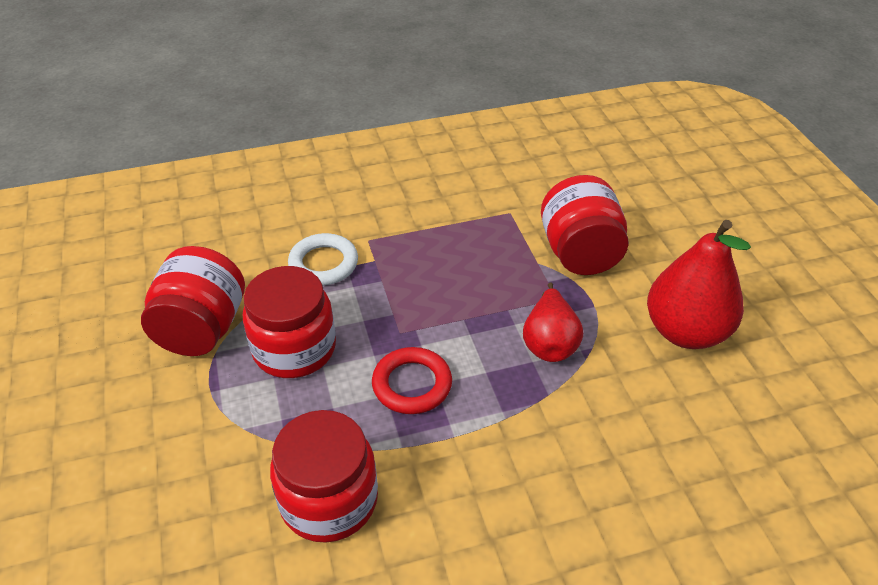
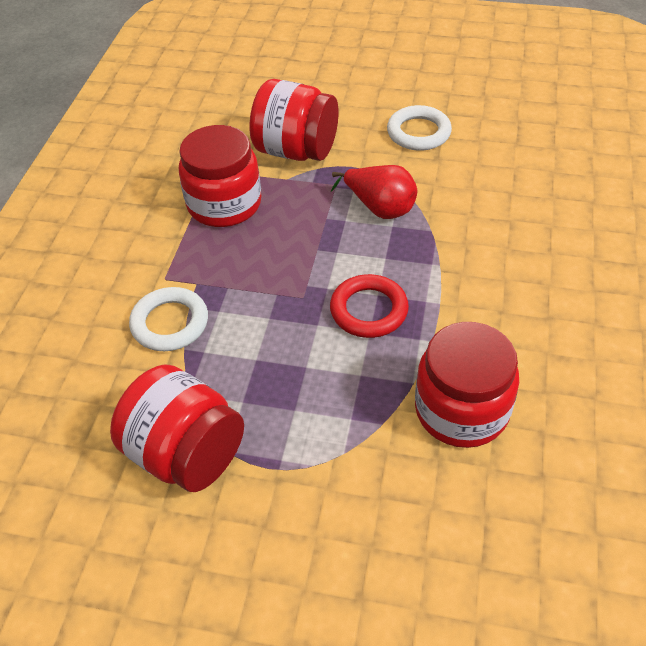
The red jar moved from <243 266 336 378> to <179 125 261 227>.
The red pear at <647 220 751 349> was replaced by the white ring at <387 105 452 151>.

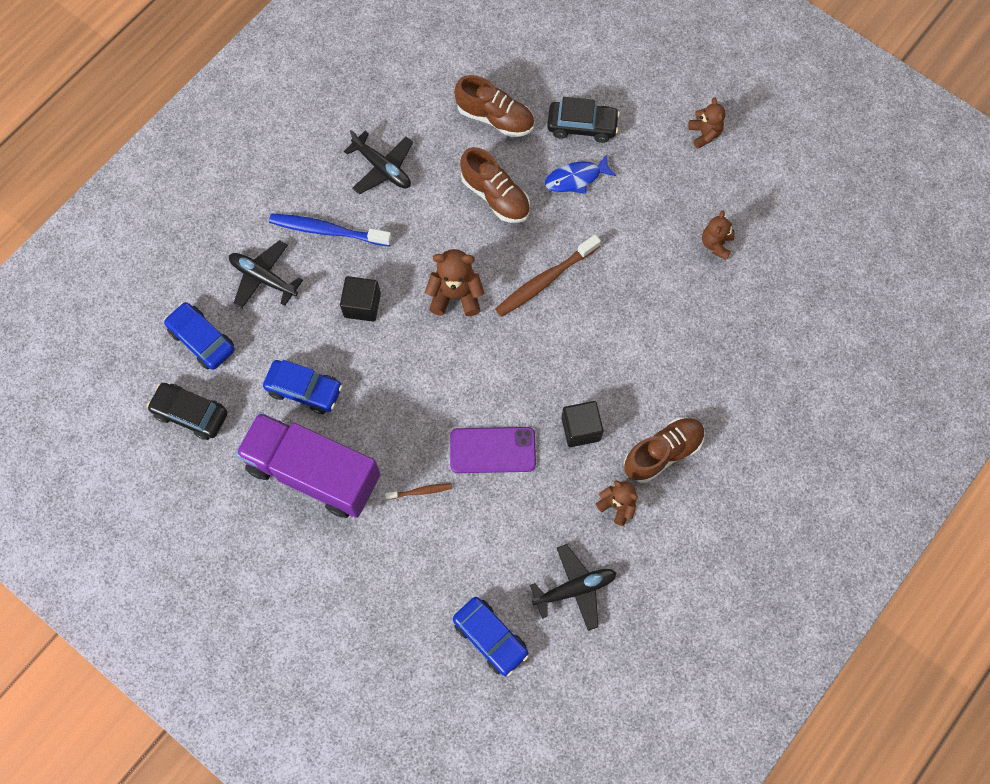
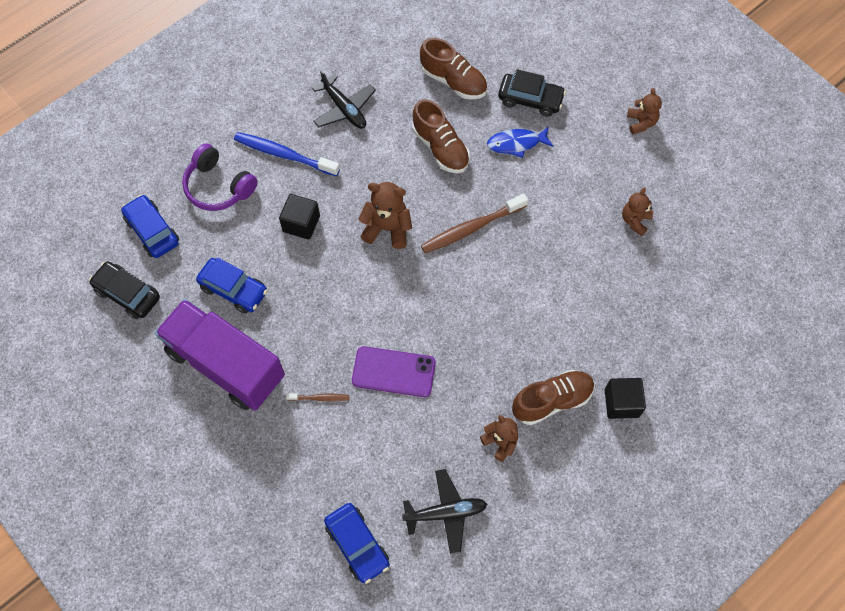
The black plane at <229 240 303 309> was replaced by the purple headphones at <182 143 258 211>.
The black cube moved from <561 401 604 447> to <605 378 646 419>.

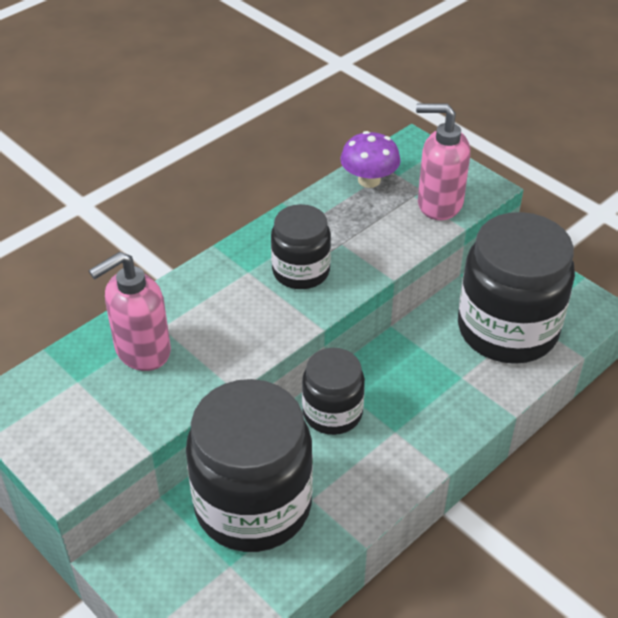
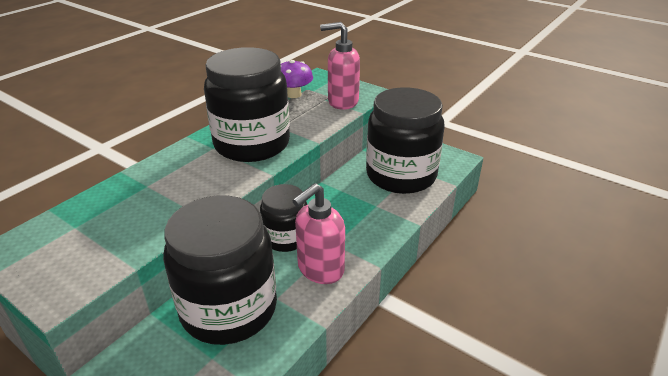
The pink soap dispenser moved from <89 252 171 371> to <292 183 345 284>.
The black jar at <271 204 331 289> changed to 1.81 times the size.

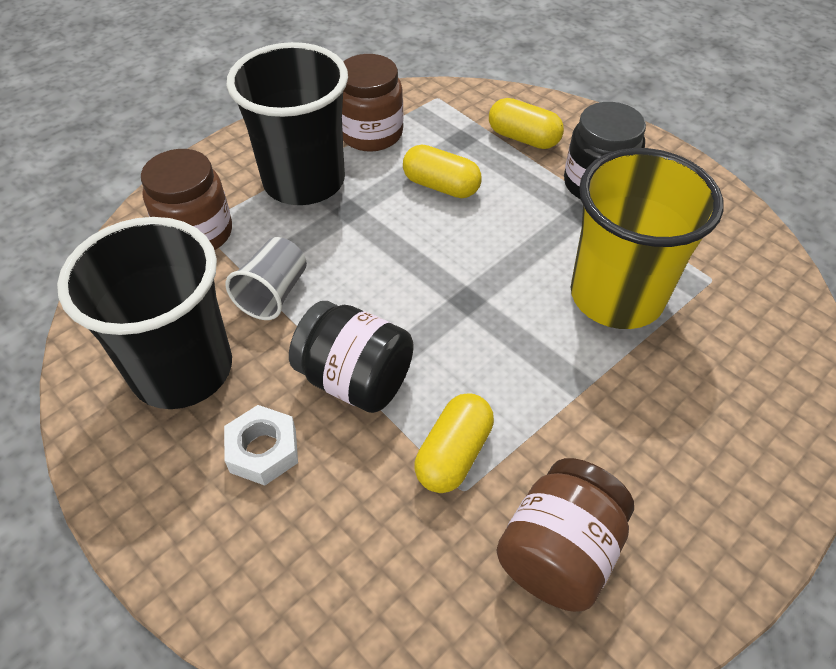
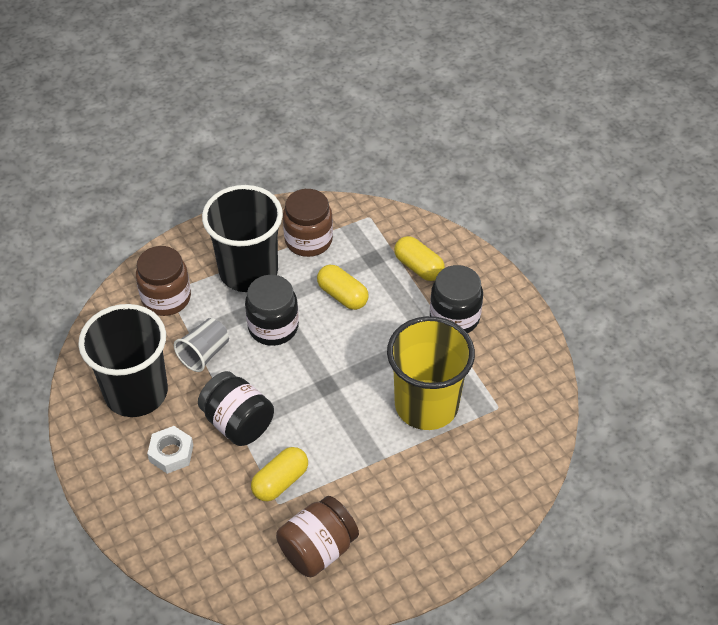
The black jar at <245 275 299 346> appeared.

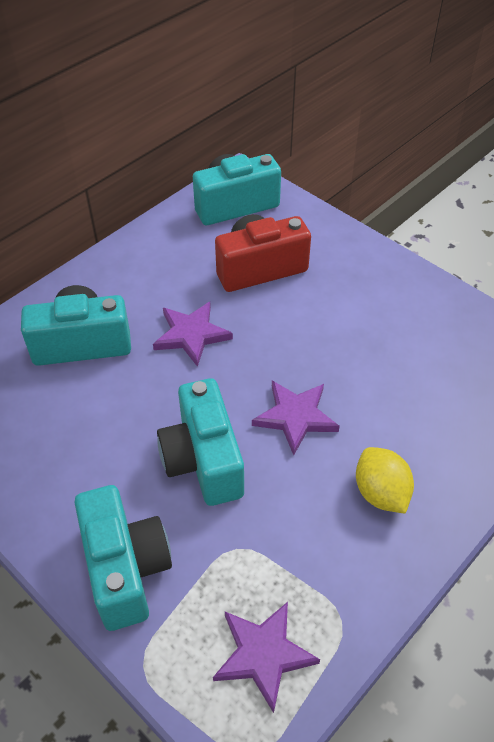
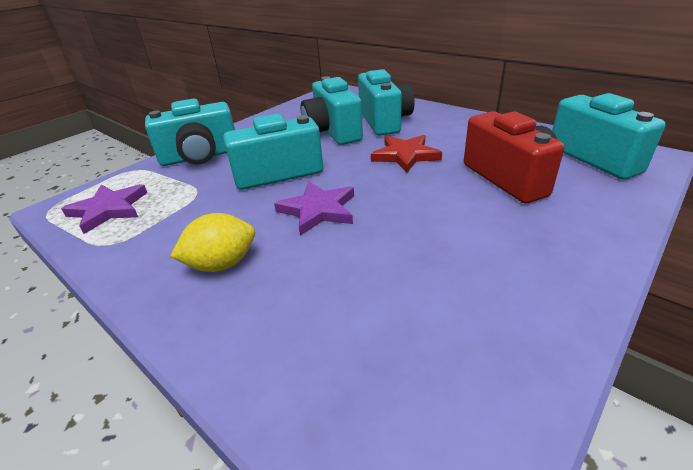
The purple star at <153 302 233 367> became the red star at <371 135 442 173>.
The turquoise camera at <300 76 363 145> appeared.

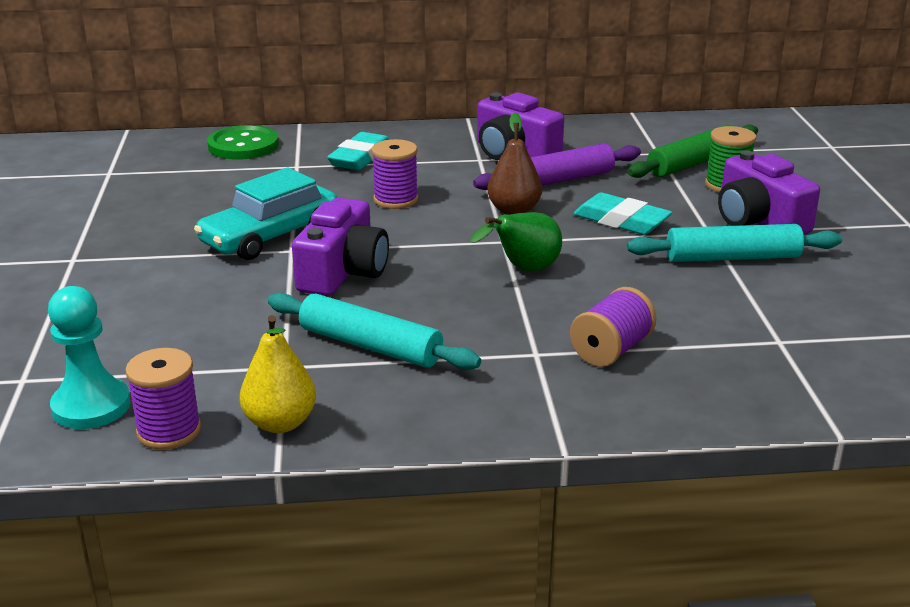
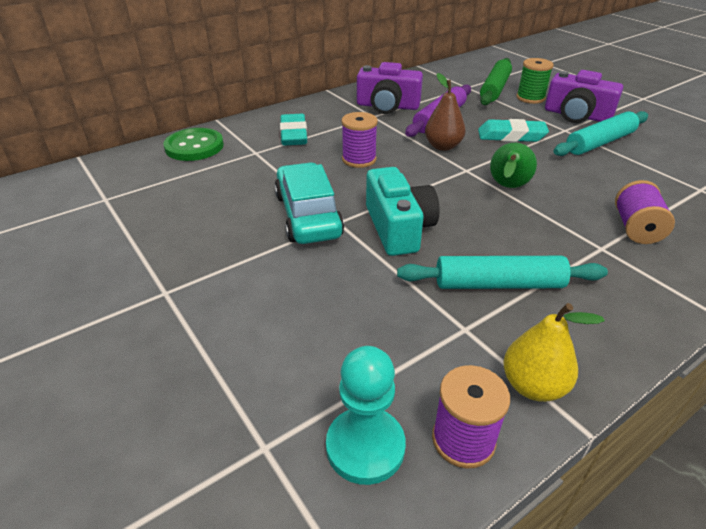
The turquoise car at <194 167 337 260> turned 150 degrees clockwise.
The purple camera at <292 198 389 296> became the turquoise camera at <366 167 440 256>.

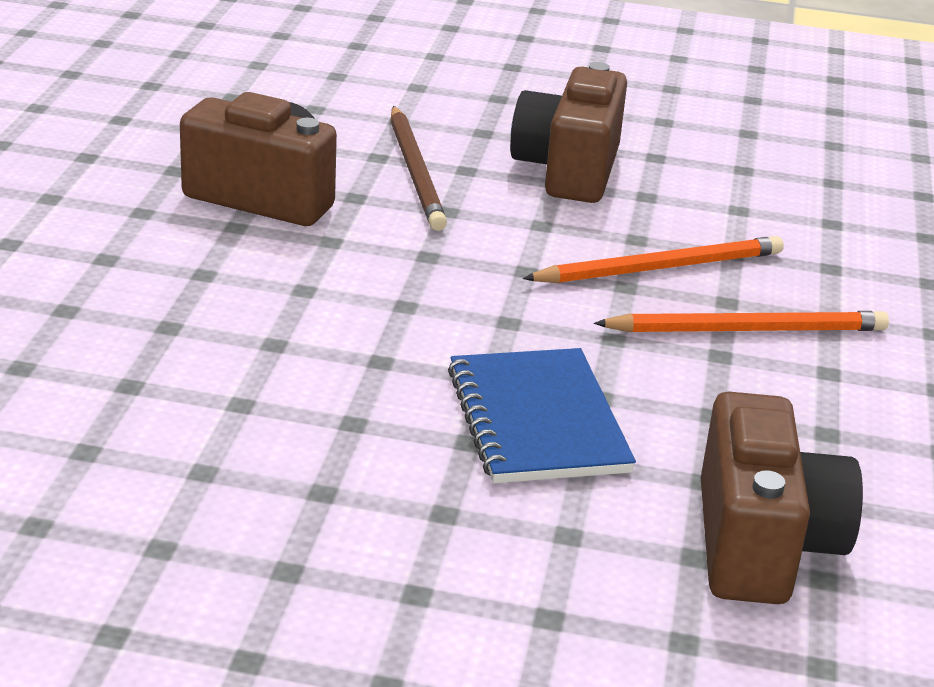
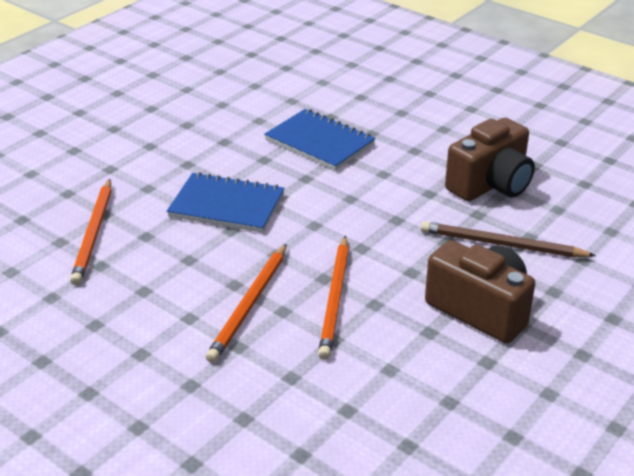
The brown camera at <701 392 863 604> was replaced by the orange pencil at <70 179 111 285>.
The blue notebook at <264 109 375 171> appeared.

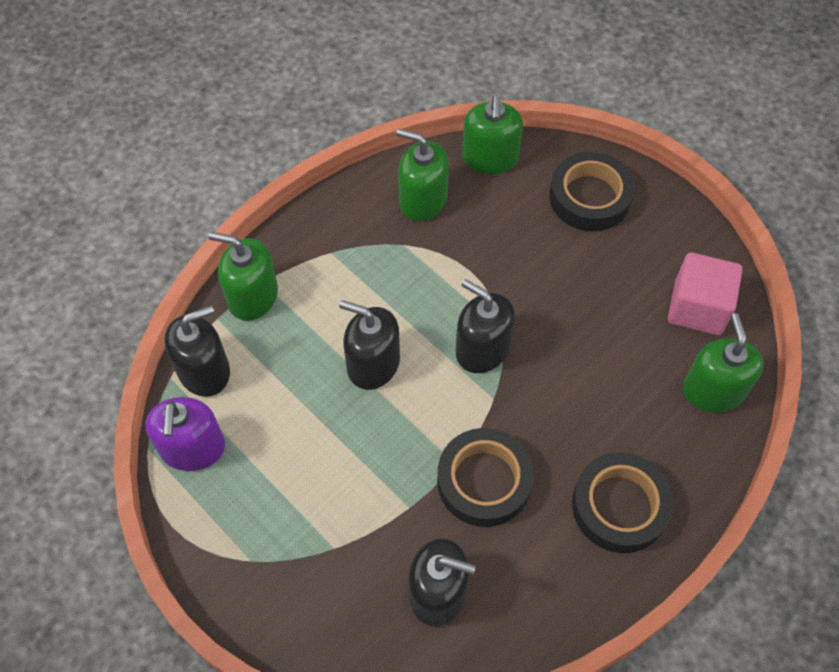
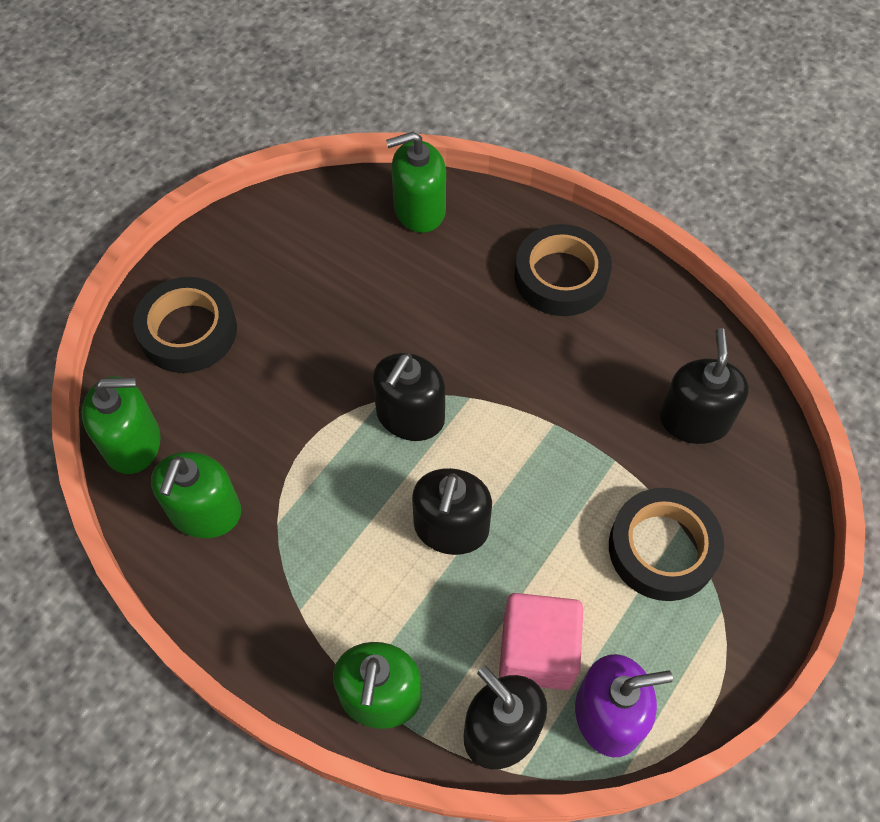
The black tape moved from <437 428 534 527> to <609 488 724 601>.
The pink cube moved from <668 253 742 335> to <499 593 583 690>.

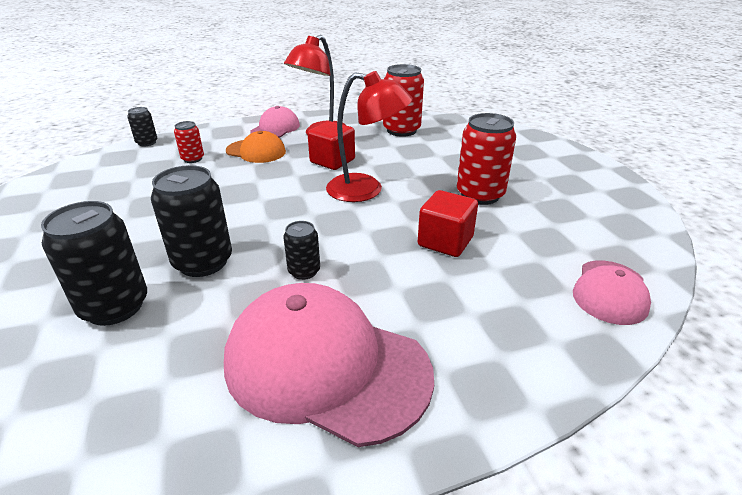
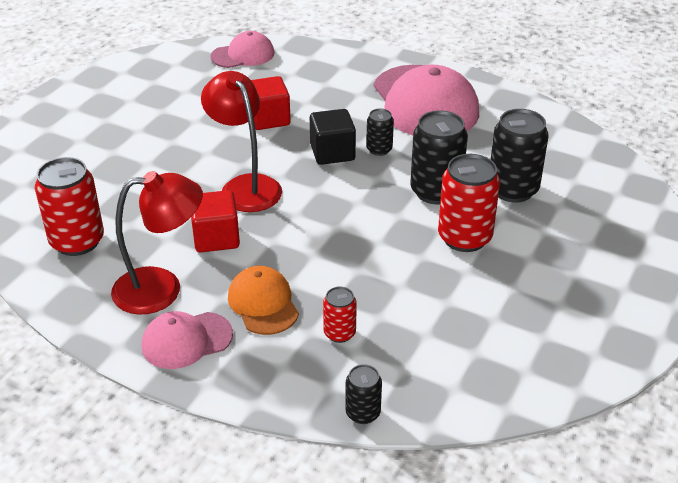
The red can moved from <457 113 516 205> to <438 154 500 252>.
The black cube at <310 109 356 165> appeared.

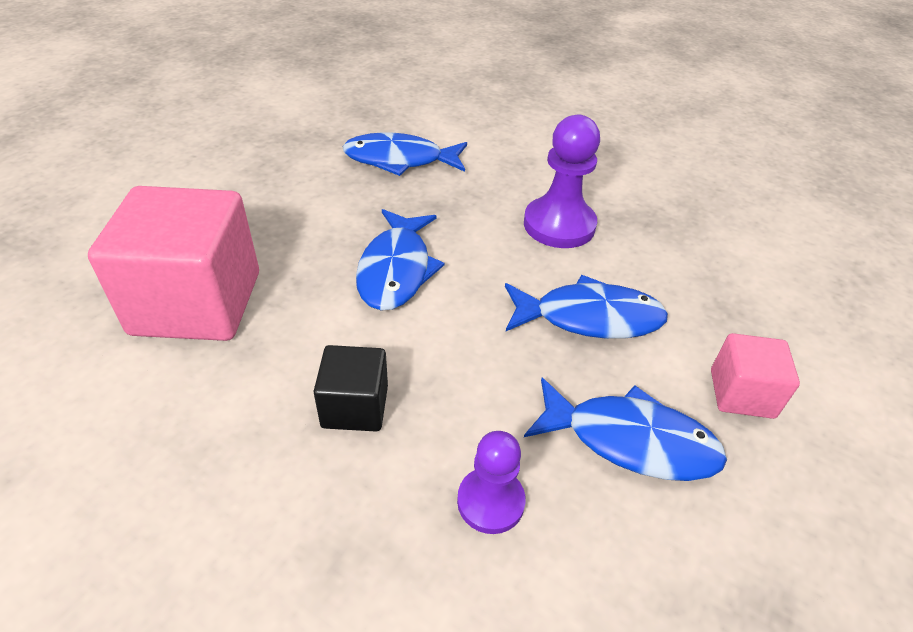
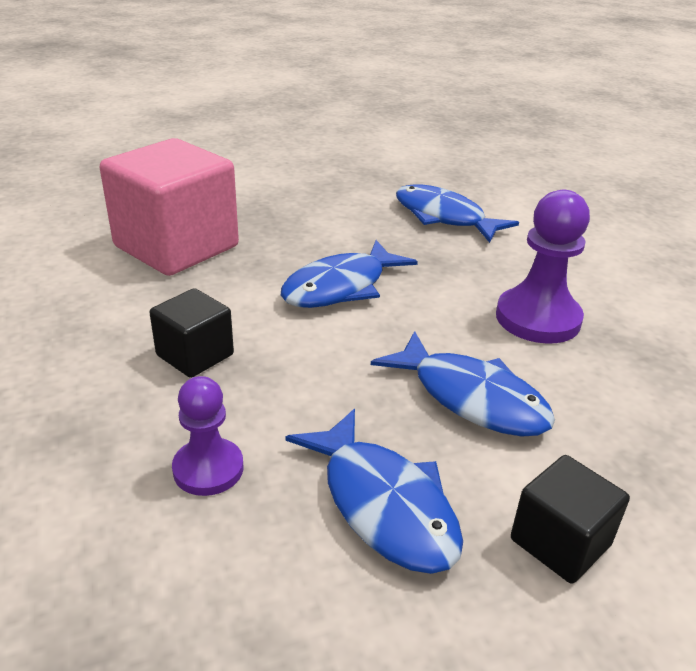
The pink cube at <711 333 800 419> became the black cube at <511 455 630 584>.

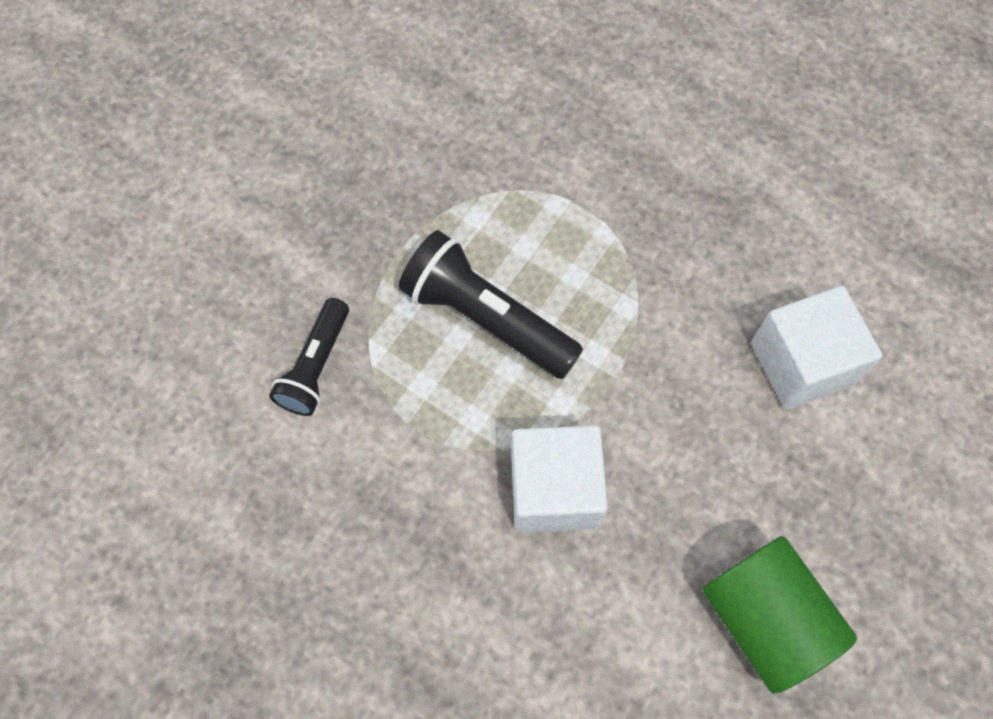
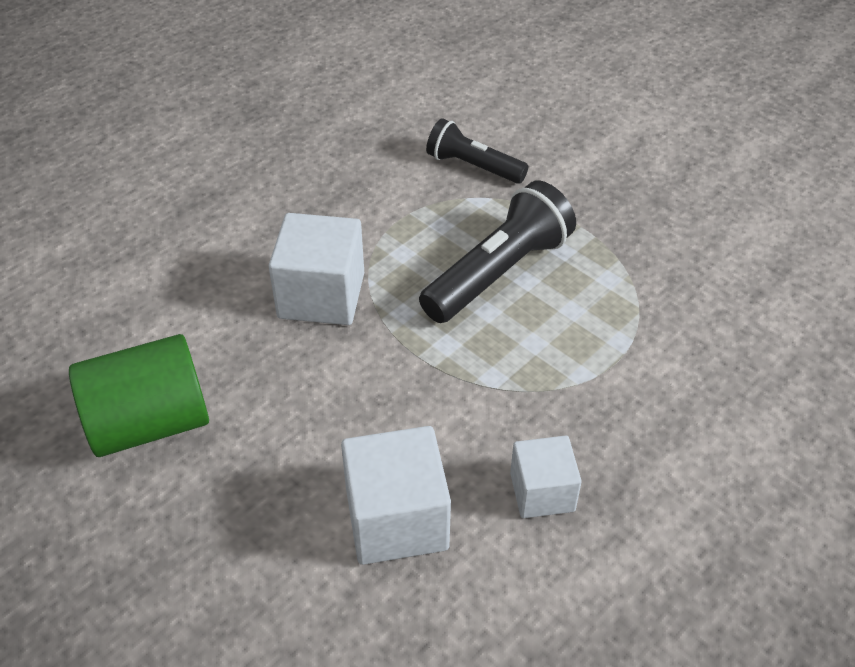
The white cube at <510 435 582 518> appeared.

